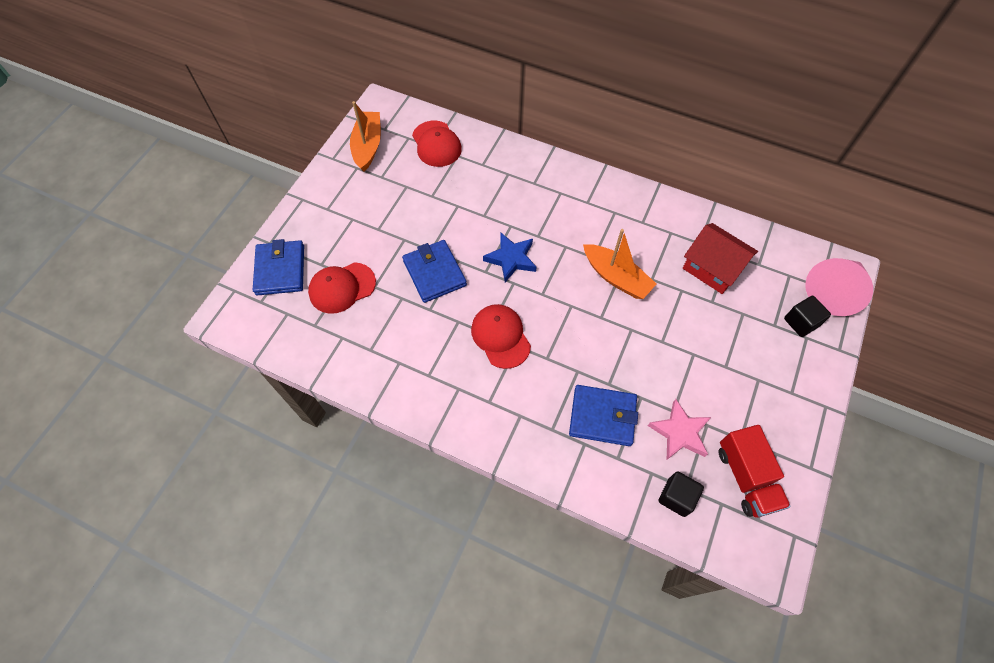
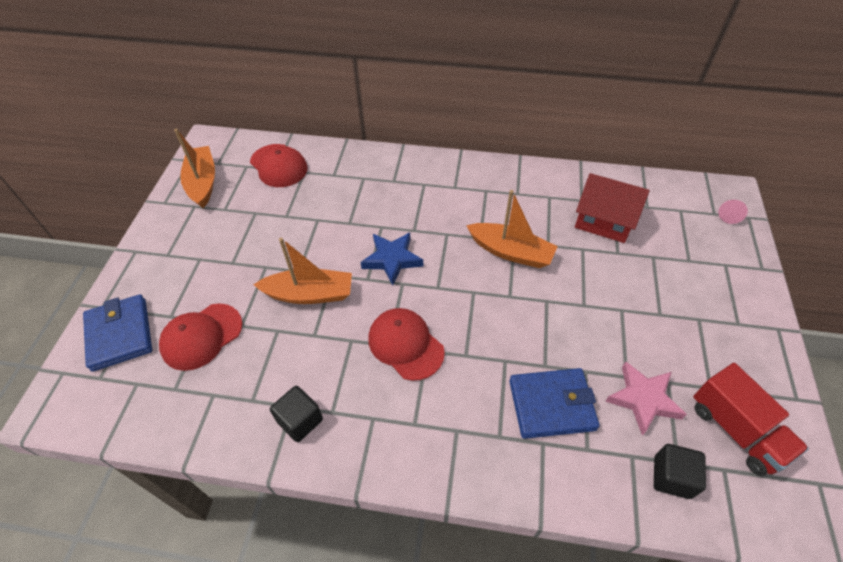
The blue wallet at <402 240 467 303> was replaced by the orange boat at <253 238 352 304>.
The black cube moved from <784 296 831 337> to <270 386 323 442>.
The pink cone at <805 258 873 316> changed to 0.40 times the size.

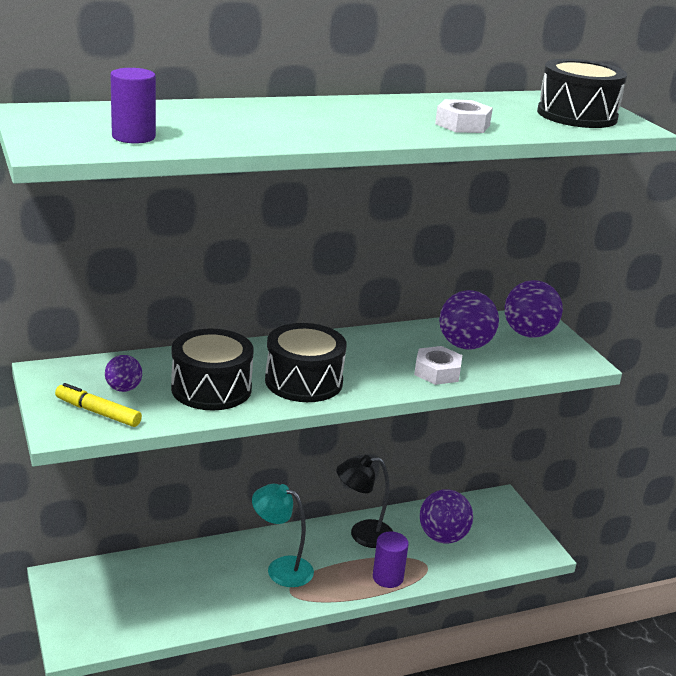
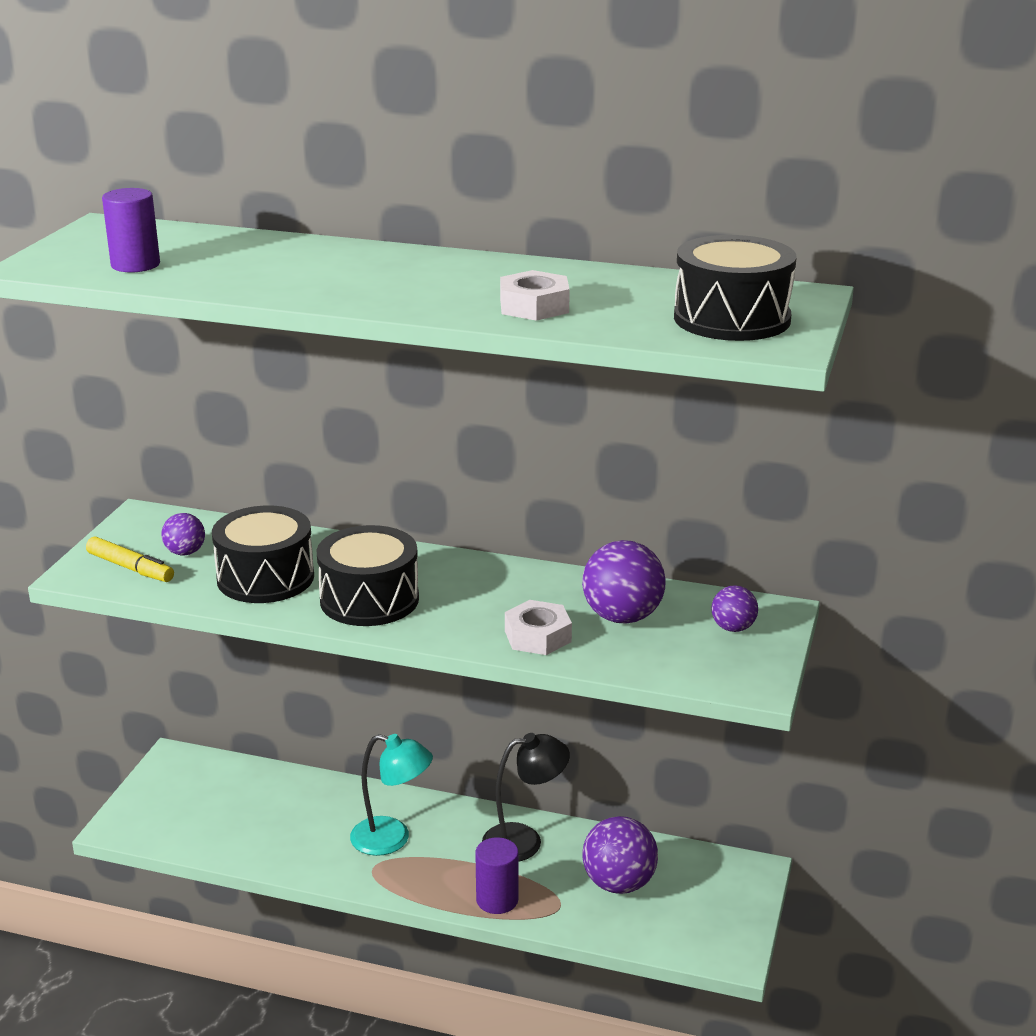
The yellow marker at <55 383 142 427> turned 150 degrees clockwise.
The turquoise lamp at <252 484 314 587> turned 135 degrees clockwise.
The black lamp at <336 455 393 548> turned 135 degrees clockwise.
The purple ball at <505 280 563 338> changed to 0.55 times the size.

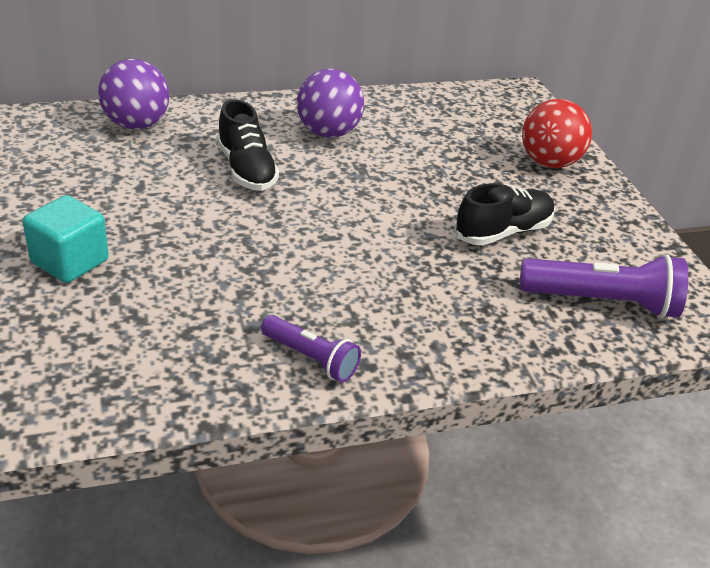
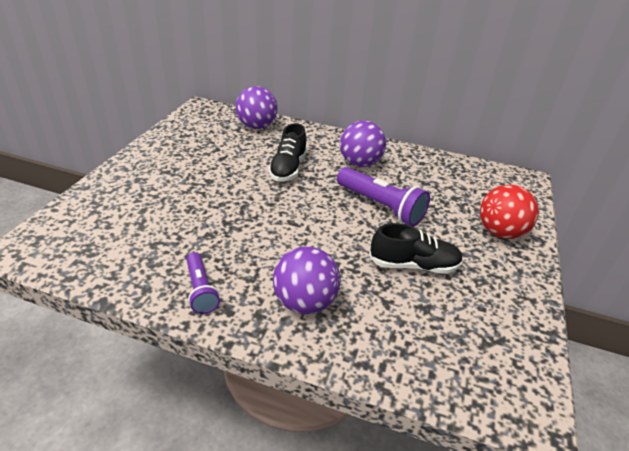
The turquoise cube at <23 195 109 283> disappeared.
The purple flashlight moved from <520 254 688 319> to <337 167 430 227>.
The purple ball at <273 246 341 314> appeared.

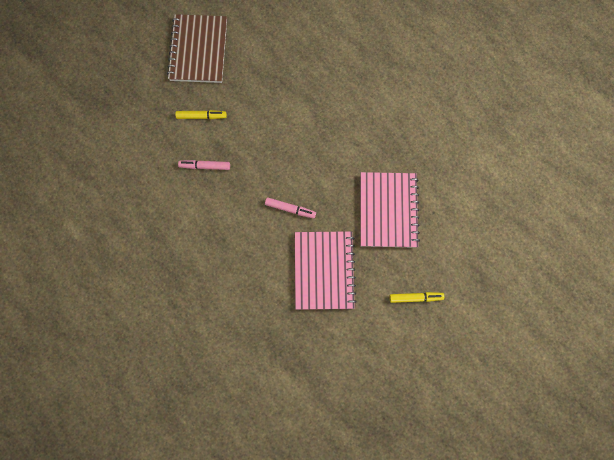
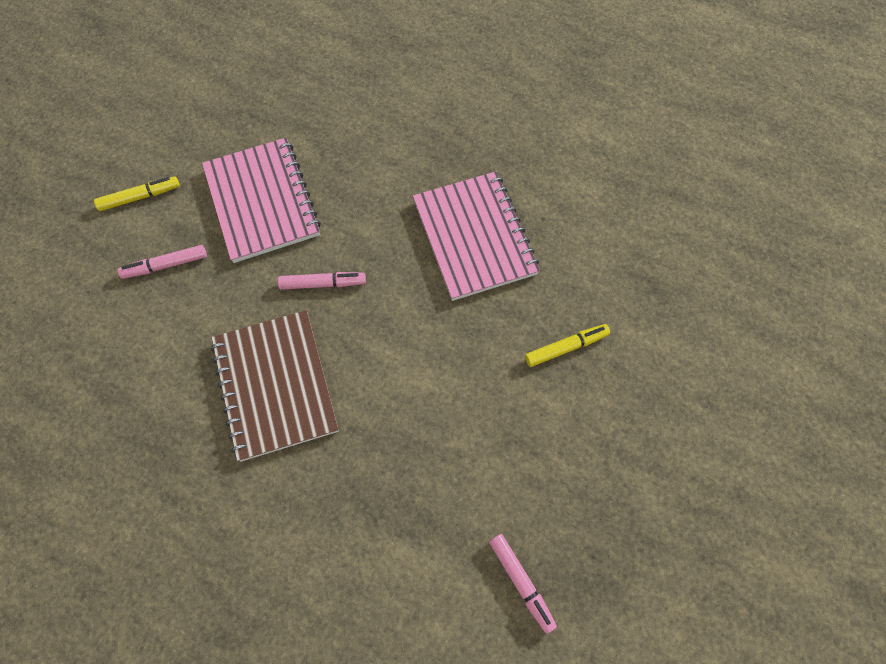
The brown notebook moved from <167 14 227 83> to <211 310 339 462>.
The pink notebook moved from <295 231 356 310> to <202 138 321 263>.
The pink marker at <489 534 557 634> appeared.

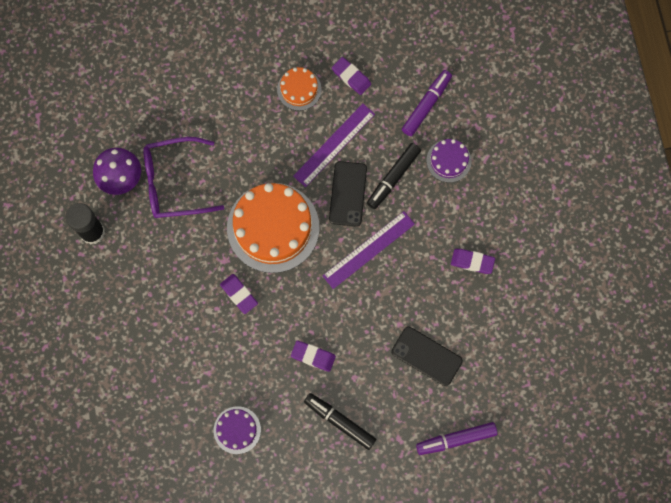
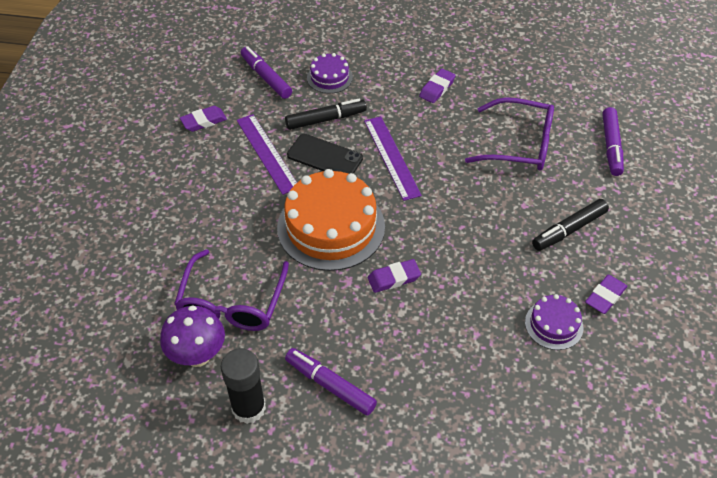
The orange cake at <277 67 322 111> disappeared.
The purple eraser moved from <291 340 336 372> to <585 275 627 314>.
The black marker at <367 143 421 209> turned 75 degrees counterclockwise.
The black phone at <391 326 463 386> was replaced by the purple glasses at <465 97 554 171>.
The purple marker at <285 348 377 416> appeared.

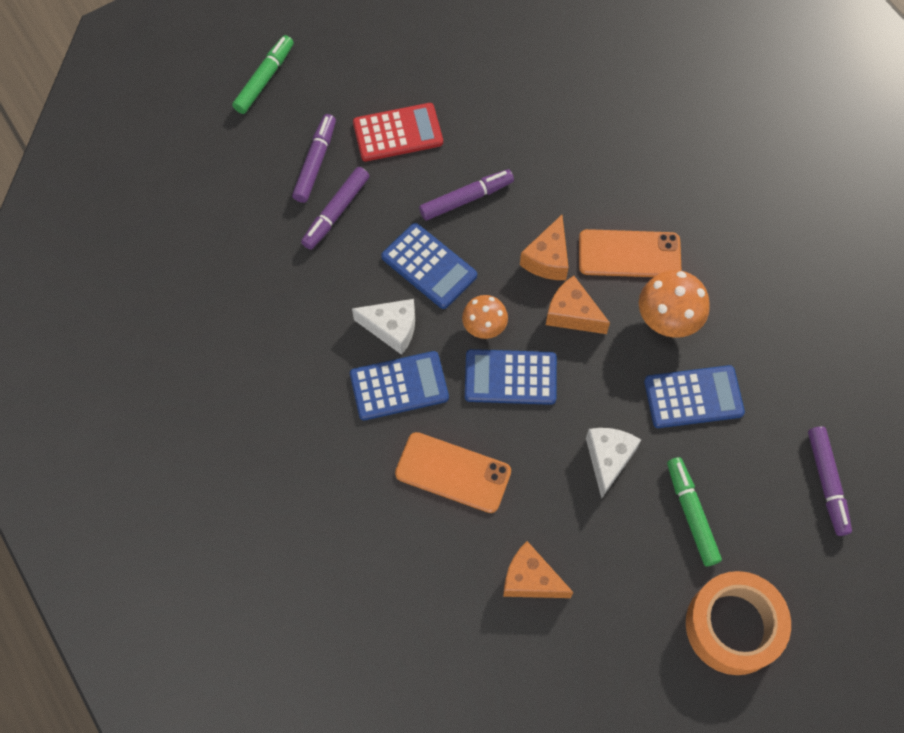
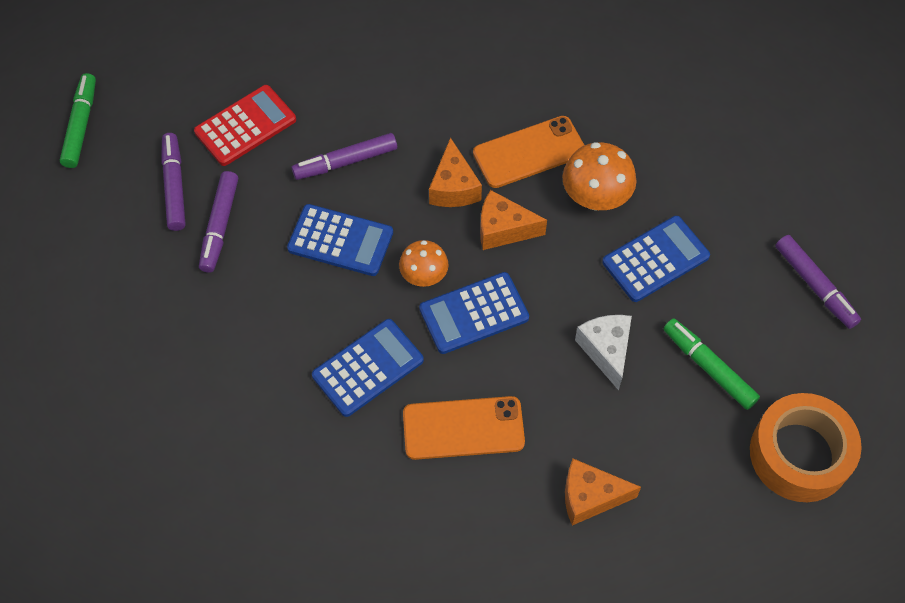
The white cheese at <352 299 415 355> disappeared.
The purple marker at <419 169 514 220> turned 150 degrees counterclockwise.

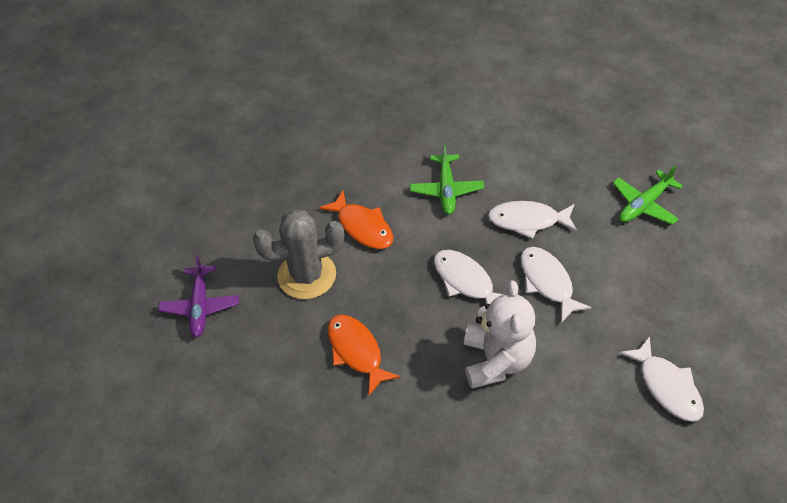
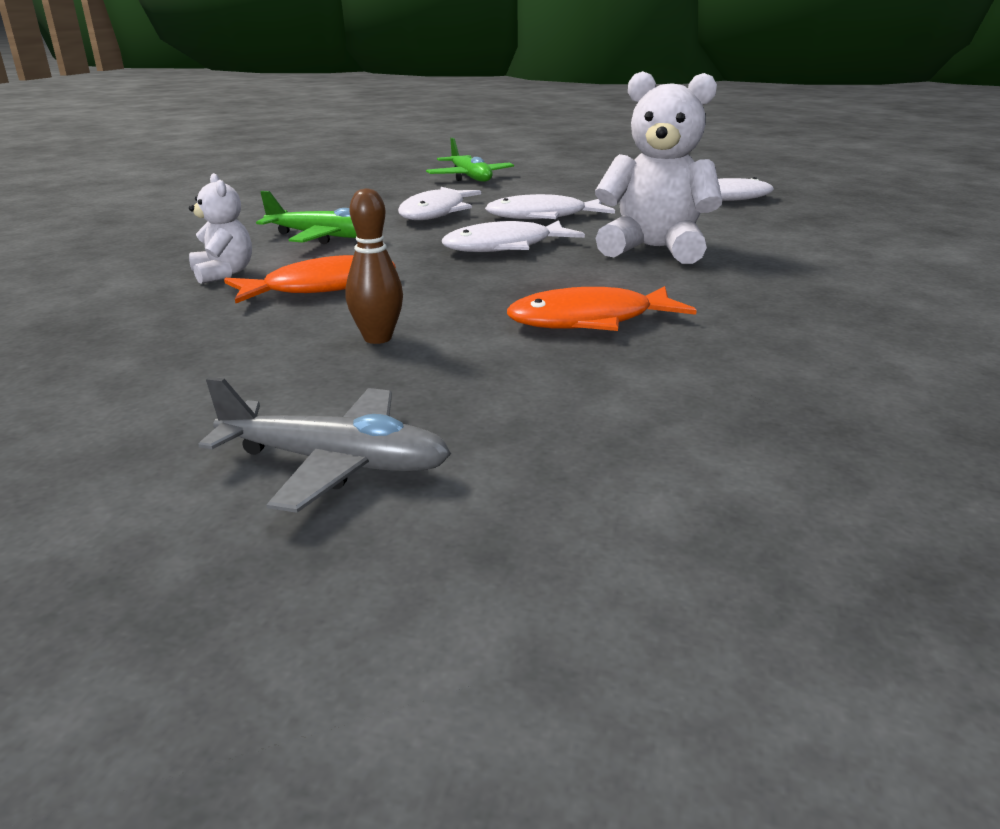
The purple plane at <158 255 239 337> became the grey plane at <198 377 451 513>.
The grey cactus at <253 210 345 299> was replaced by the brown bowling pin at <345 188 403 344>.
The white teddy bear at <189 173 252 284> appeared.

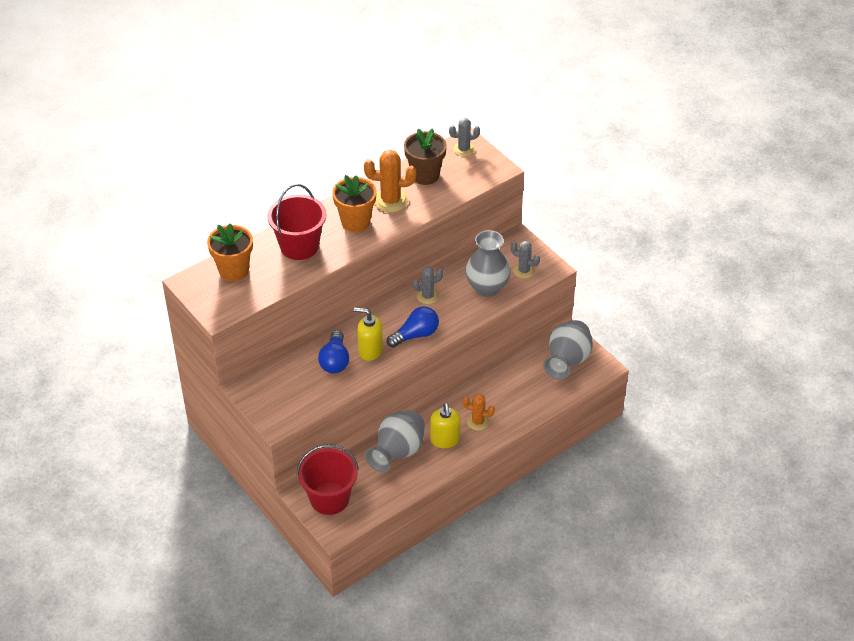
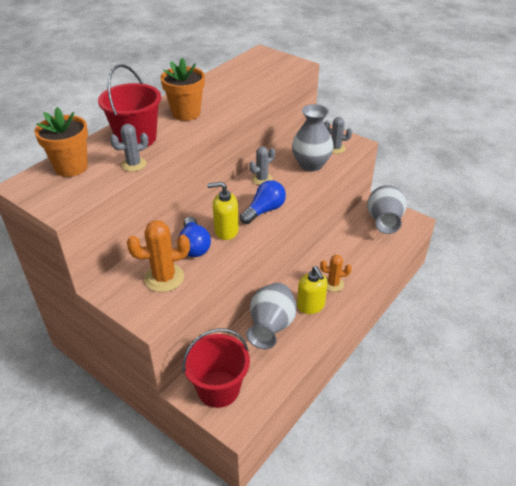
The orange cactus moved from <364 150 416 213> to <127 220 190 292>.
The brown flower pot at <404 128 447 185> disappeared.
The grey cactus moved from <449 118 480 156> to <110 124 148 172>.

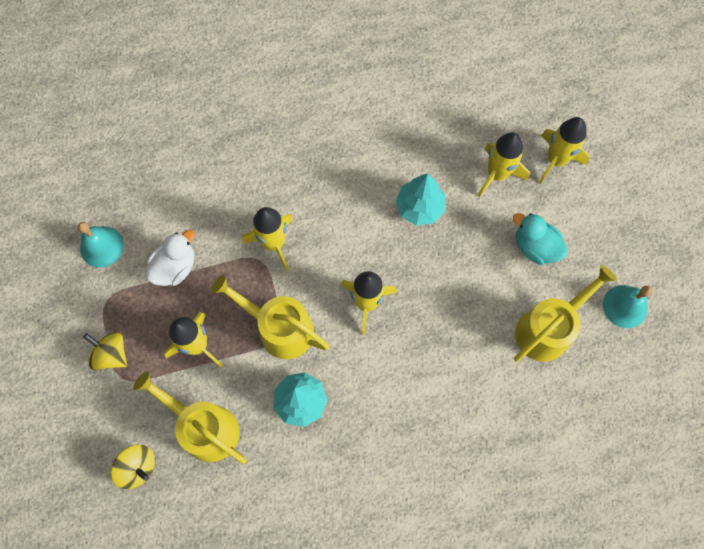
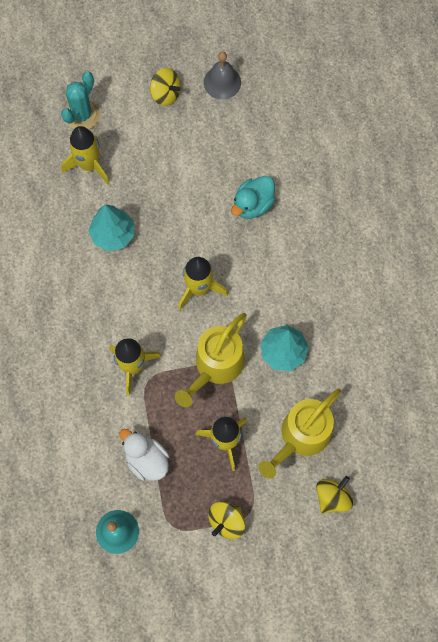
The turquoise duck moved from <513 213 568 265> to <231 176 275 219>.
The yellow watering can at <514 265 617 362> disappeared.
The yellow rocket at <538 117 590 184> was replaced by the turquoise cactus at <61 72 100 129>.
The turquoise bell at <603 285 652 328> became the grey bell at <204 52 241 99>.
The yellow spinning top at <150 68 181 106> appeared.

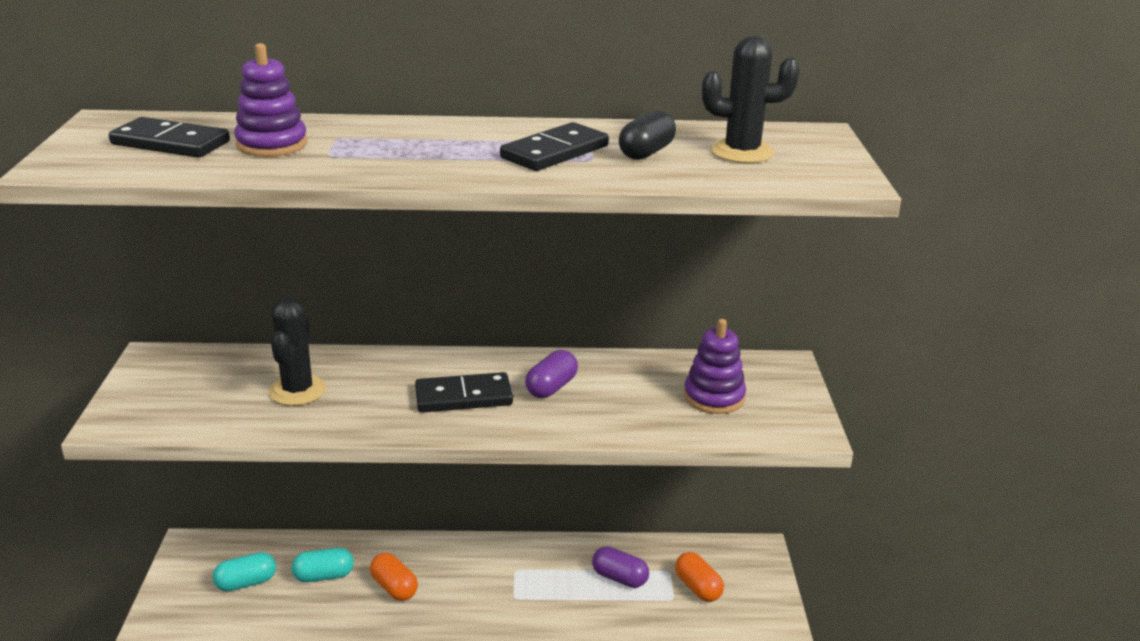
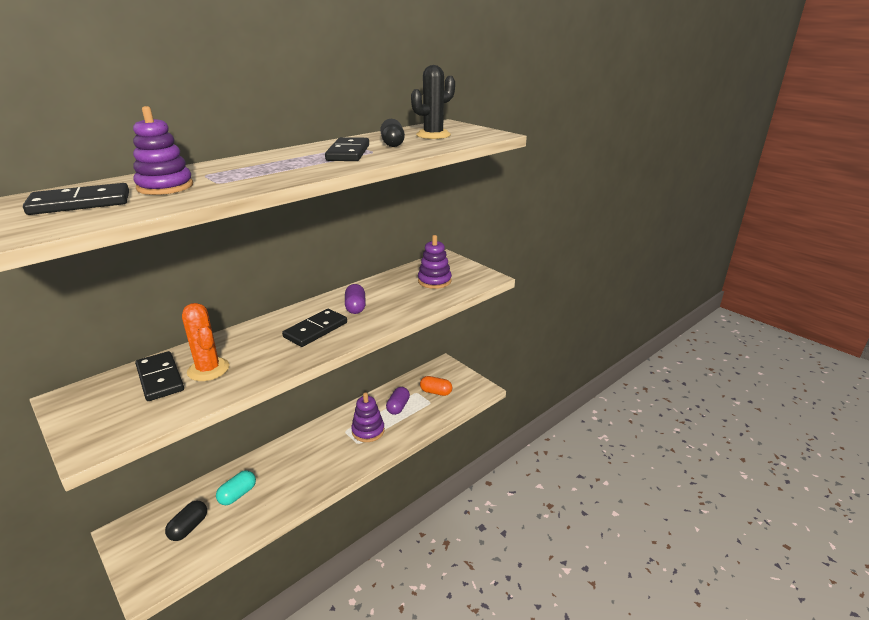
The turquoise capsule at <213 552 276 592> became the black capsule at <165 501 207 541>.
The black cactus at <269 297 326 406> became the orange cactus at <182 303 229 381>.
The orange capsule at <370 553 418 601> disappeared.
The purple capsule at <592 546 649 588> turned 60 degrees counterclockwise.
The black domino at <135 351 184 401> appeared.
The purple stacking toy at <351 392 385 442> appeared.

